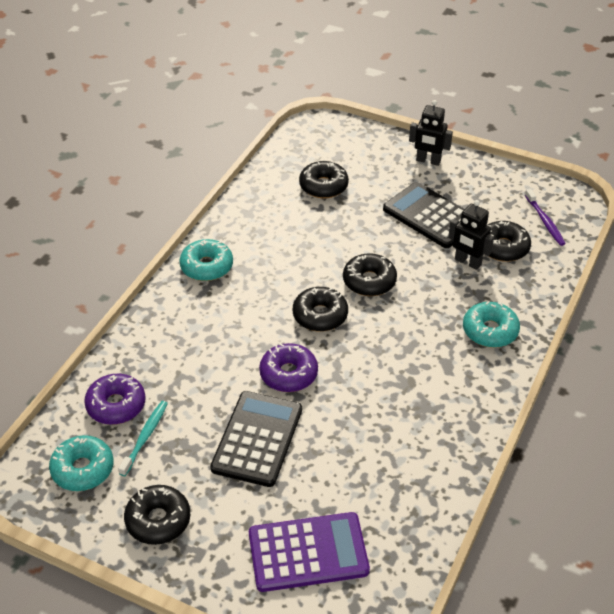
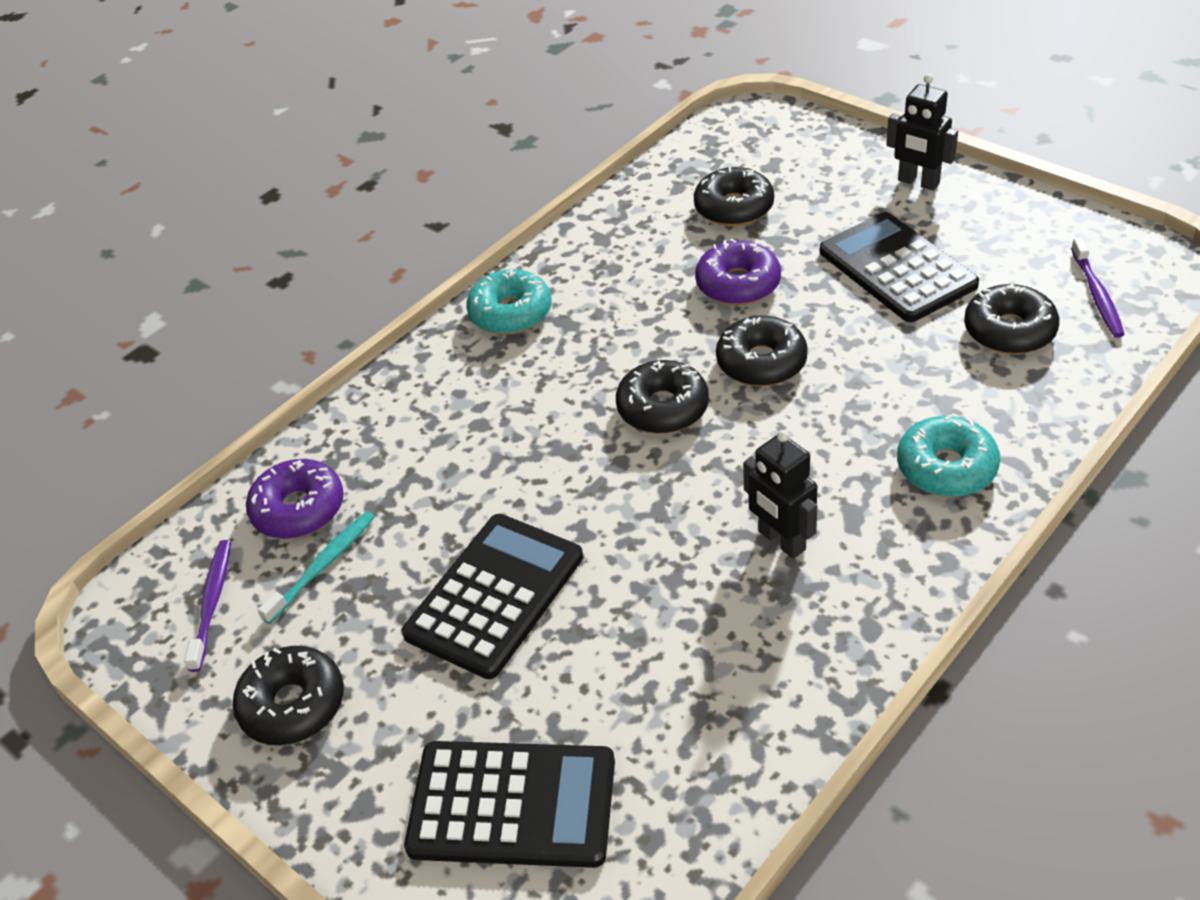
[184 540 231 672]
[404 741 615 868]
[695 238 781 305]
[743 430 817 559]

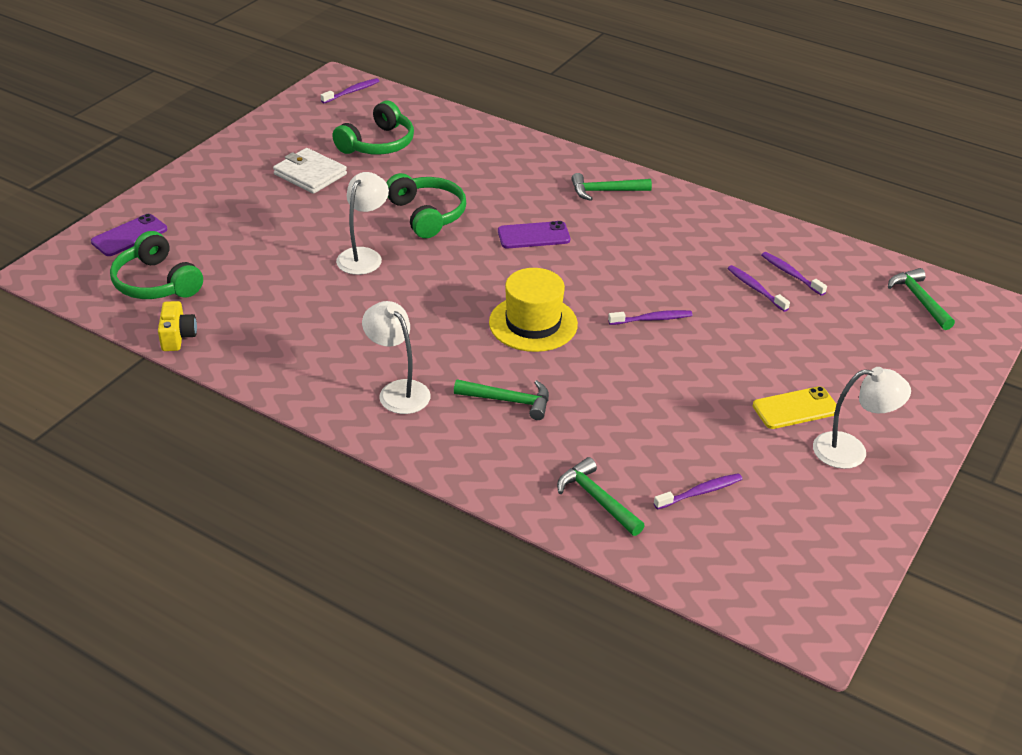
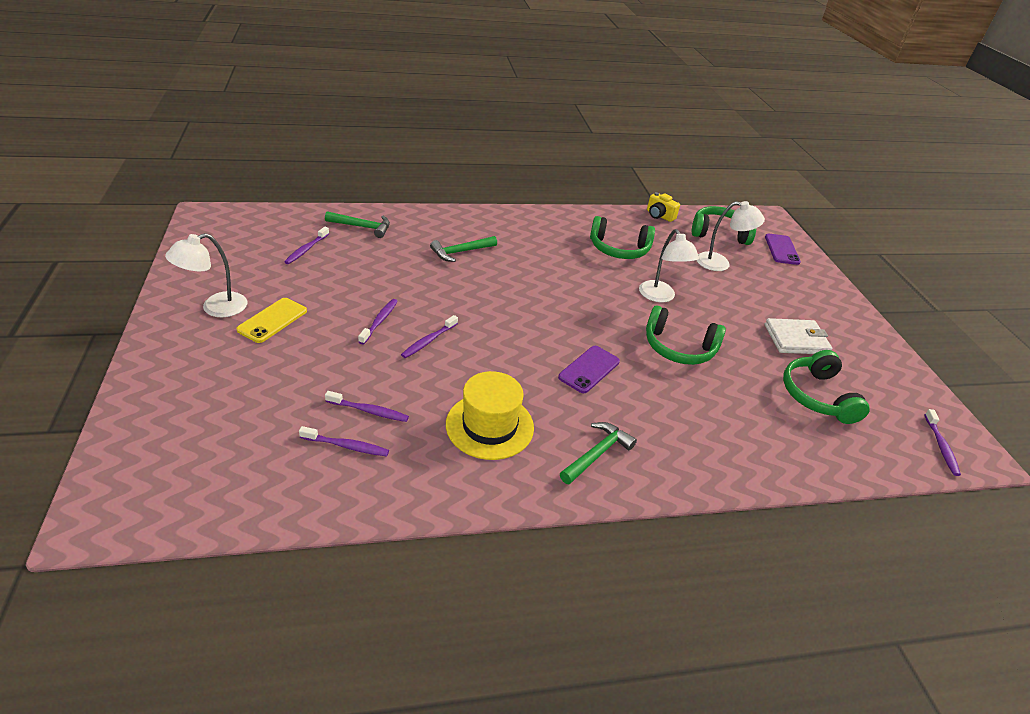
[697 201 765 271]
[446 371 534 460]
[888 268 955 330] (first image)
[358 299 398 344]
[590 216 655 259]

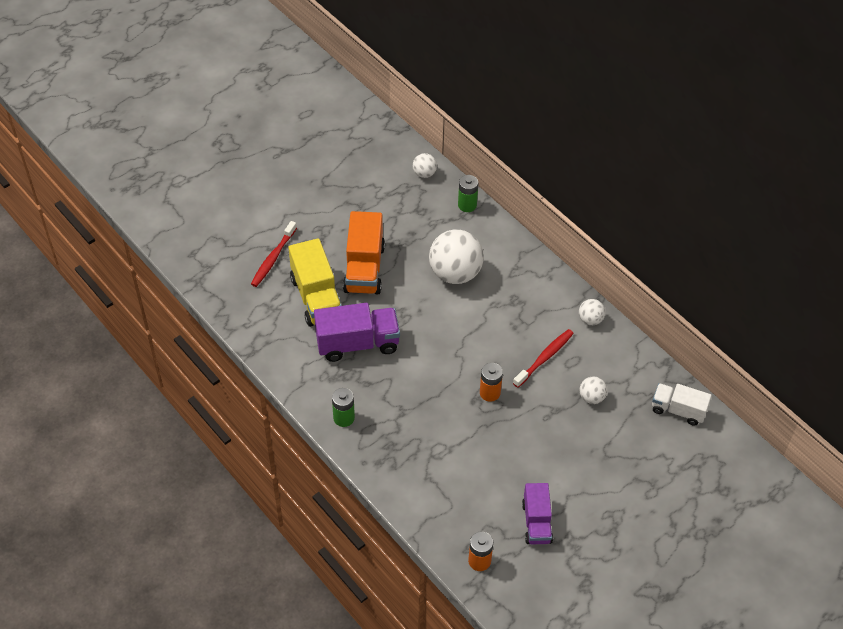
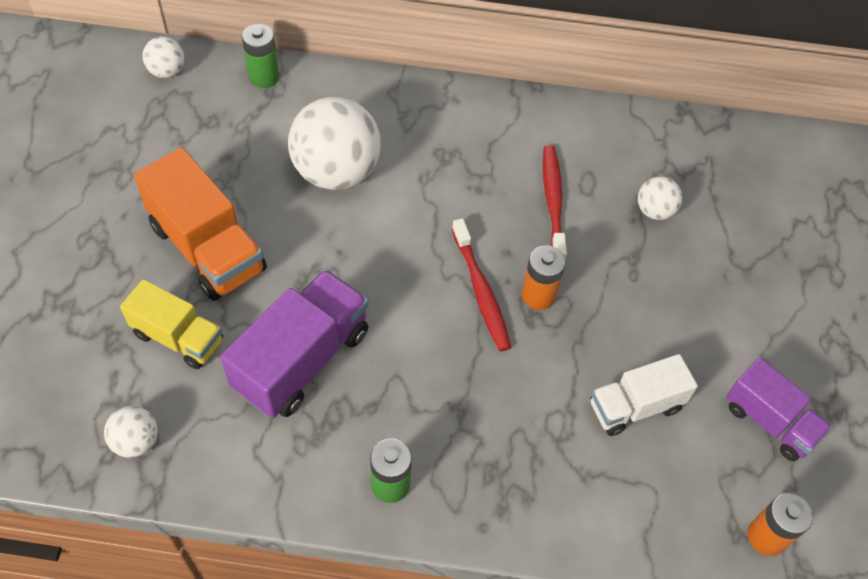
[452 218 511 351]
[120 279 223 369]
[104 406 158 458]
[591 354 698 436]

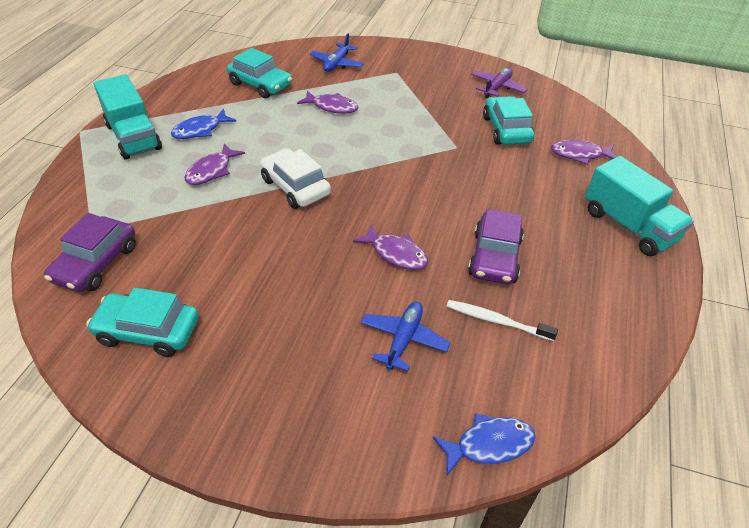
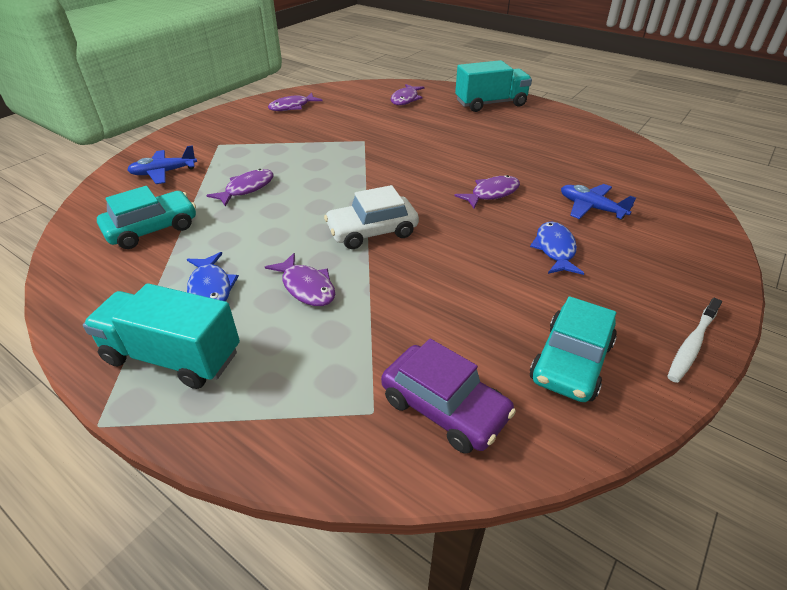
[83 284 240 389]
[127 145 197 184]
[530 221 584 275]
[667 298 722 383]
[468 209 524 284] (first image)
[268 93 323 111]
[483 96 534 145] (first image)

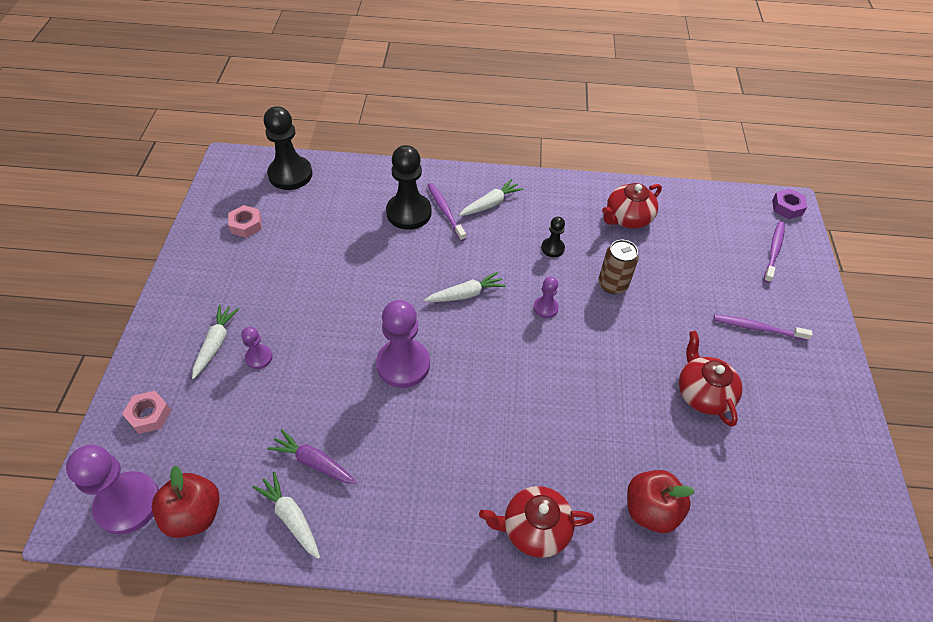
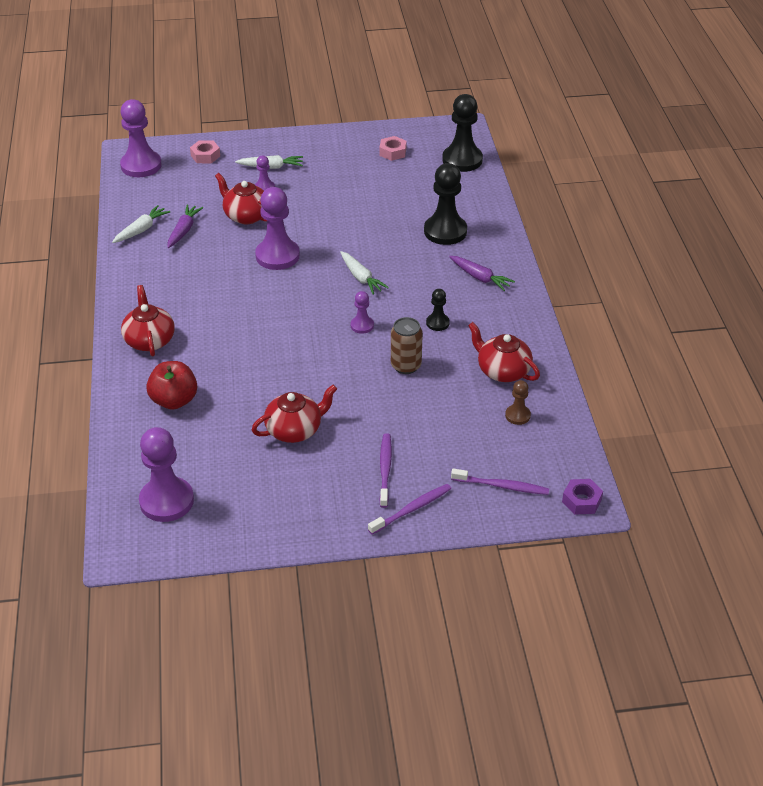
[152 466 220 538] (first image)
[368 484 451 535]
[449 256 515 291]
[139 427 194 522]
[215 173 267 224]
[505 380 531 425]

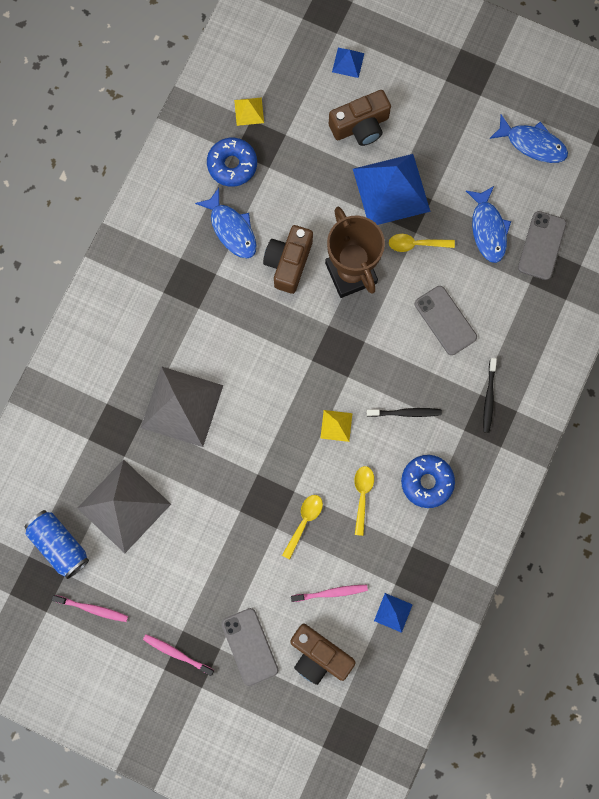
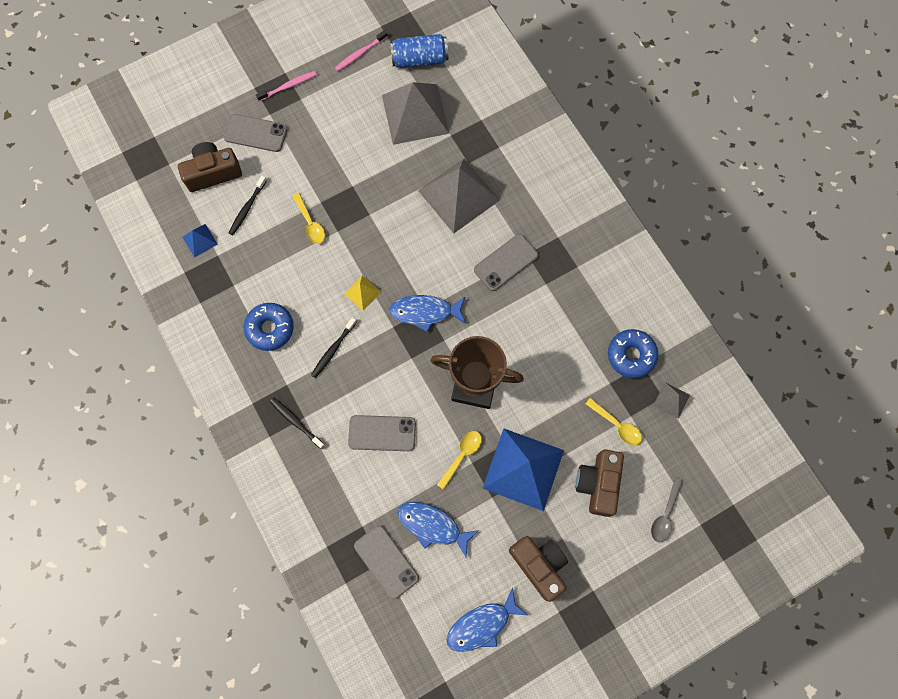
[389 295 466 332]
[653 382 690 419]
[509 536 568 602]
[229 176 267 235]
[651 478 683 542]
[586 398 642 445]
[474 234 538 291]

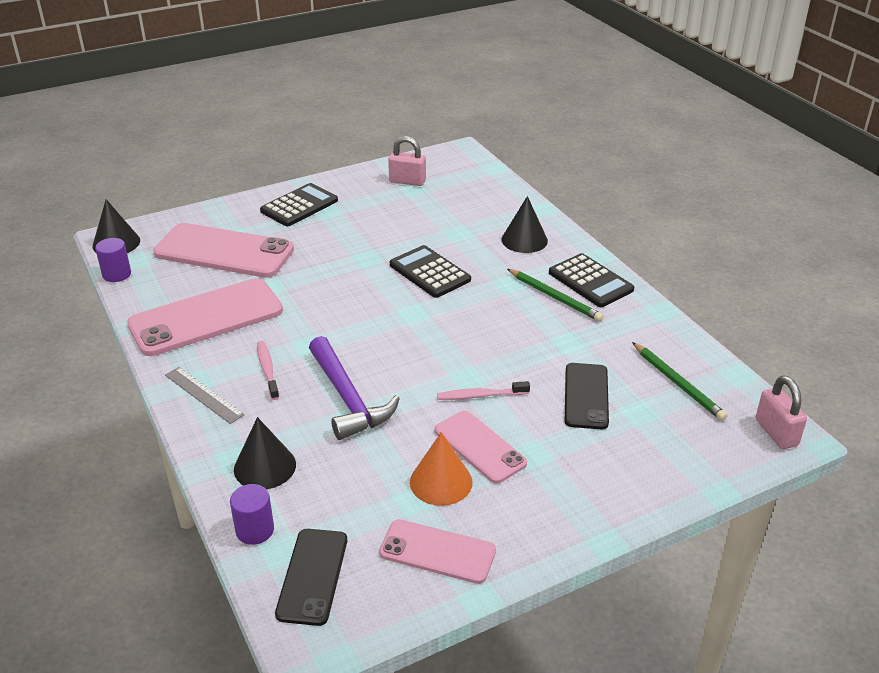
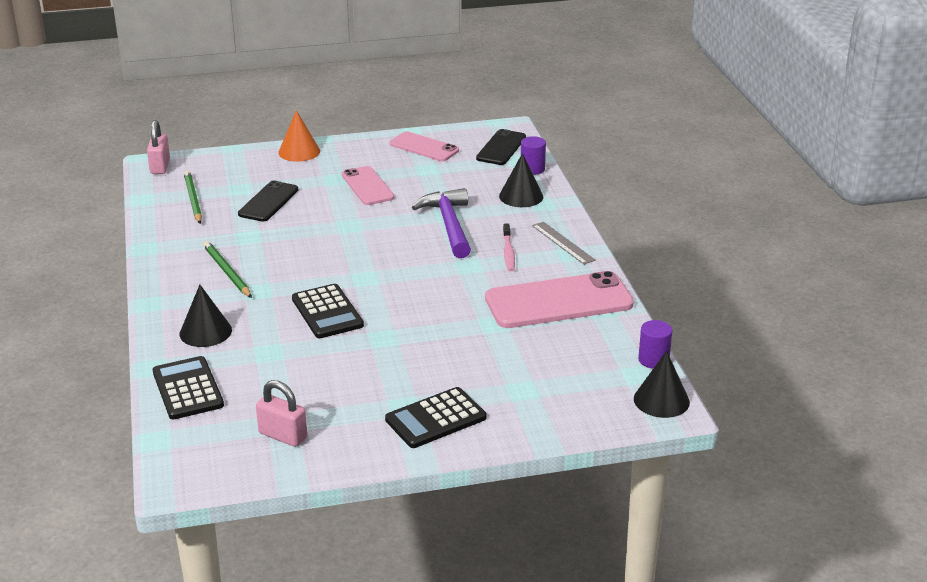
[153 223 294 278] (first image)
[278 110 320 162]
[437 381 530 400] (first image)
[153 356 224 420]

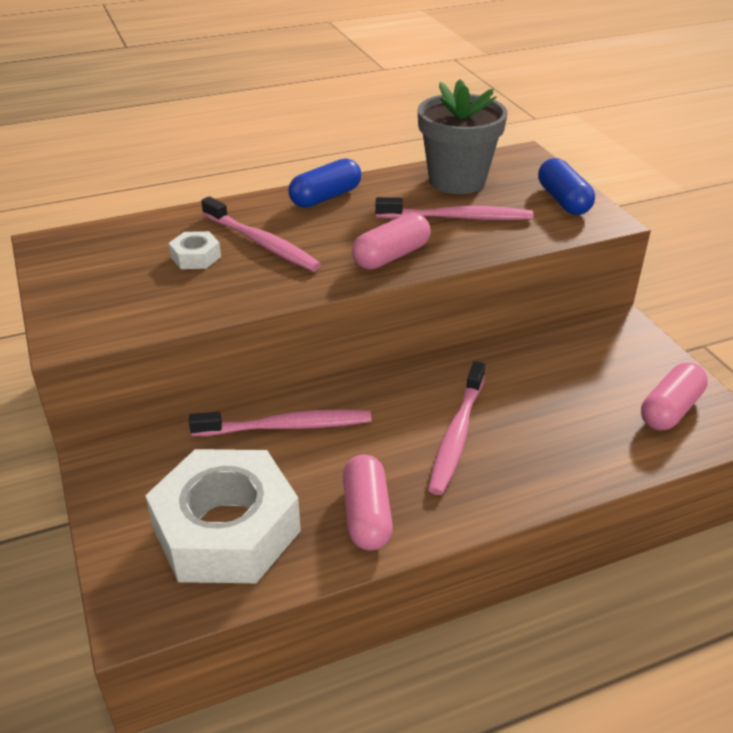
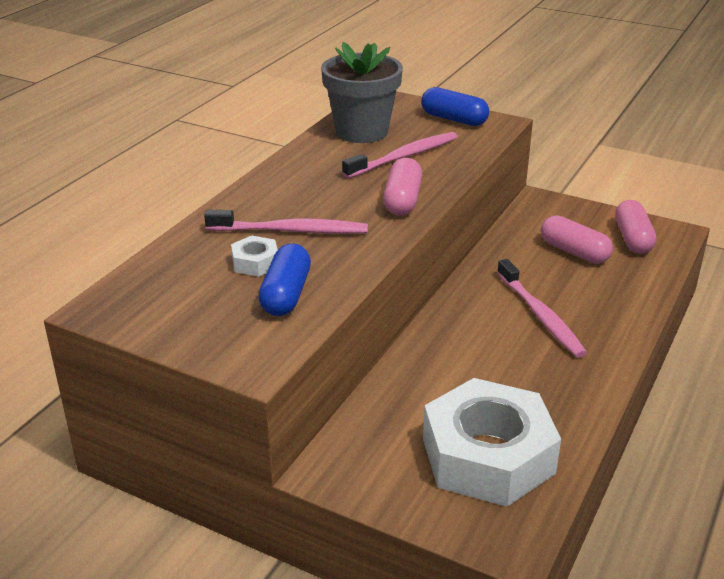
[189 409 372 436] (first image)
[258 243 311 316]
[541 215 613 264]

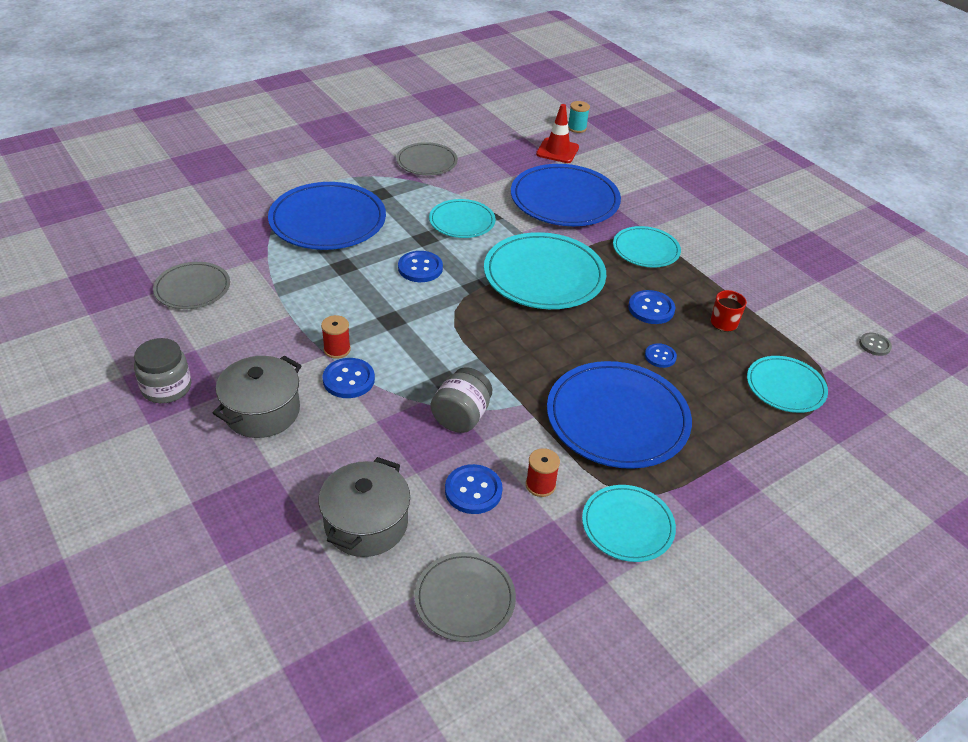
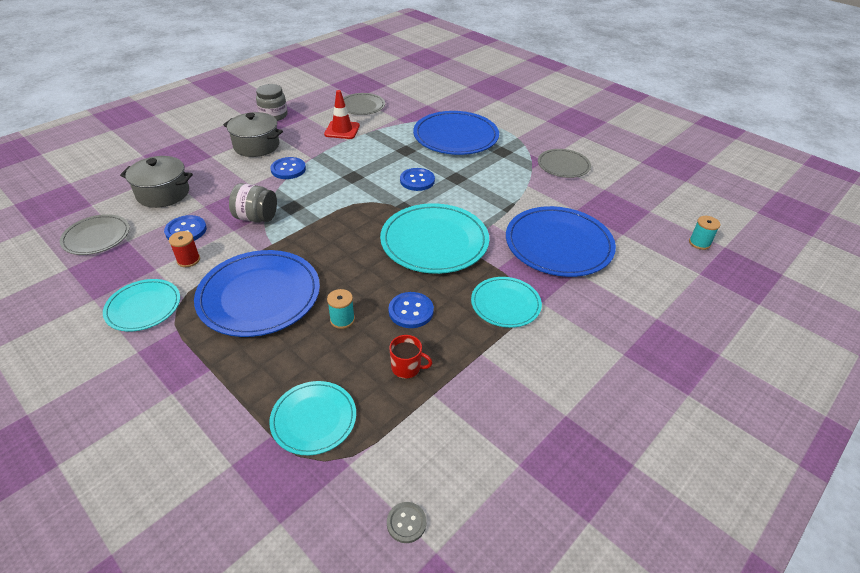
[321 315 351 359] (first image)
[429 199 496 238] (first image)
[324 90 360 139]
[327 289 355 329]

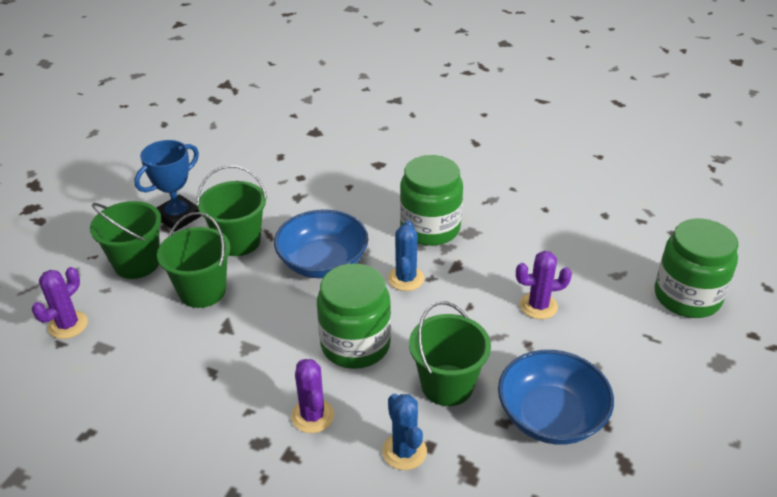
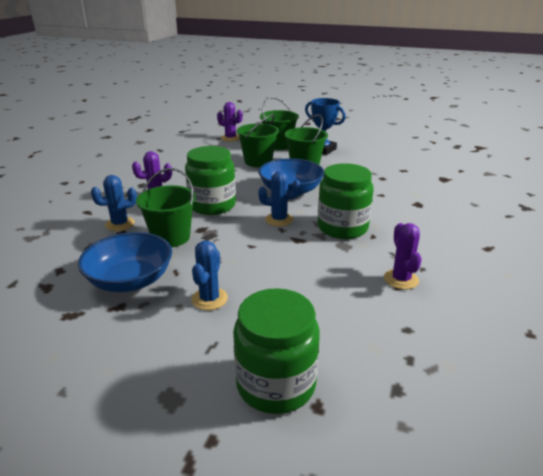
[384 223 422 289]
[191 241 228 310]

